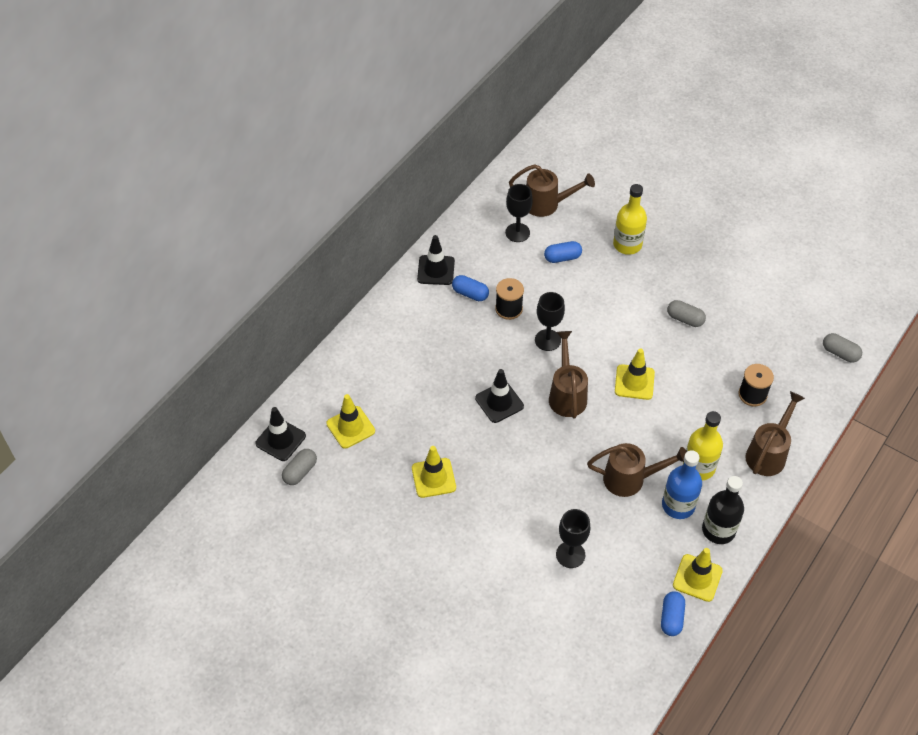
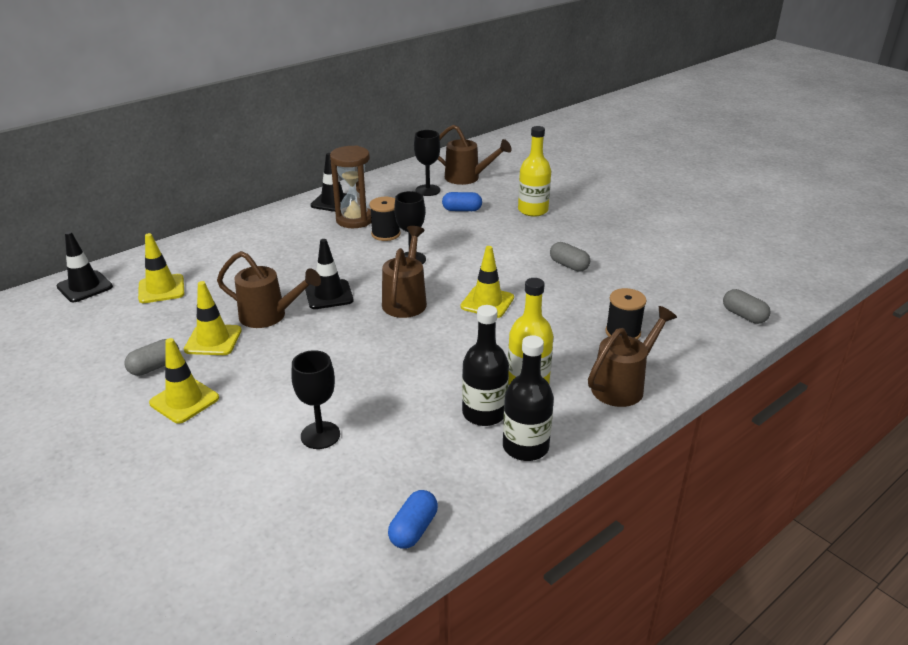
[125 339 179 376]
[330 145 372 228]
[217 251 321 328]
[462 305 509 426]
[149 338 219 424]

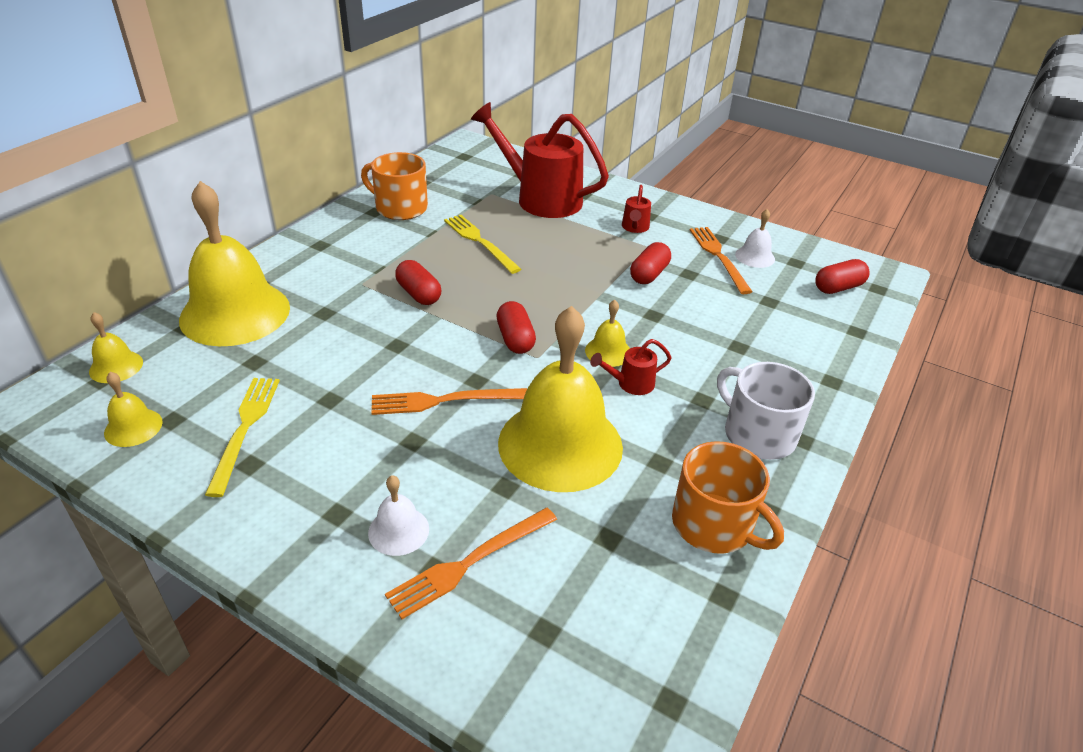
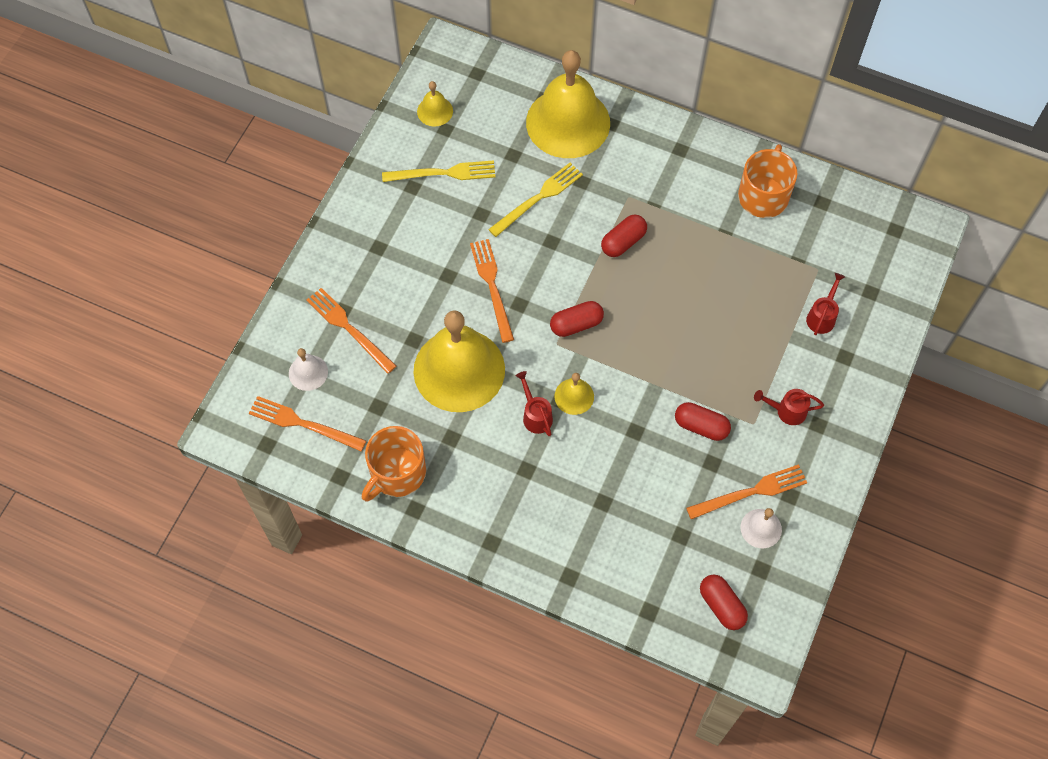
[89 312 143 383] (first image)
[289 348 328 391]
[488 163 583 237]
[806 273 845 335]
[717 362 815 460] (first image)
[249 396 366 451]

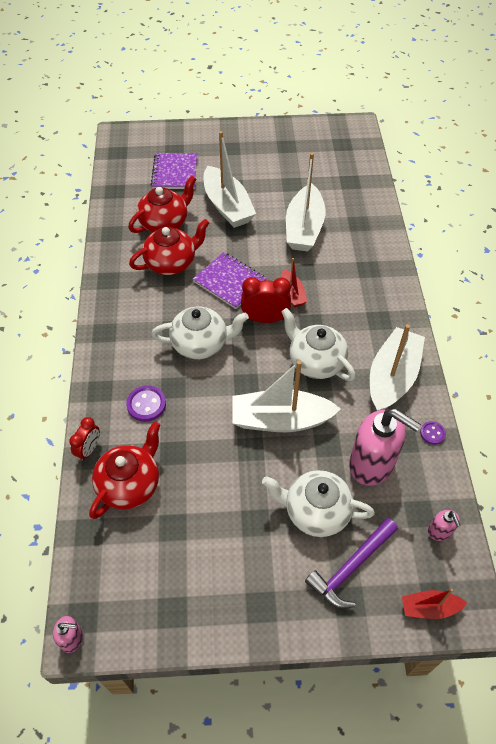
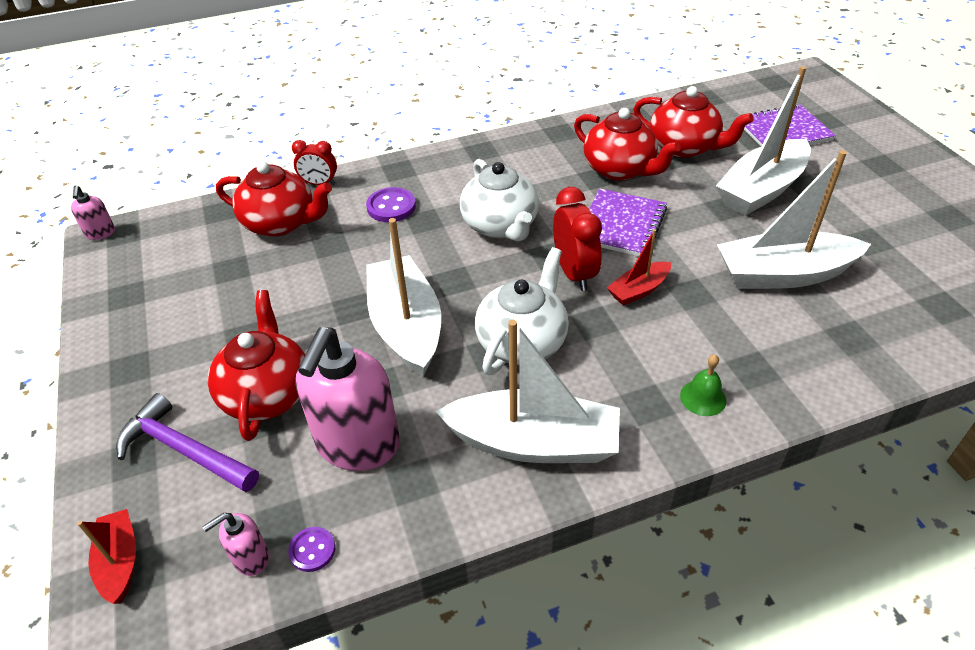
[208 290 305 441]
[288 527 335 572]
[680 355 727 416]

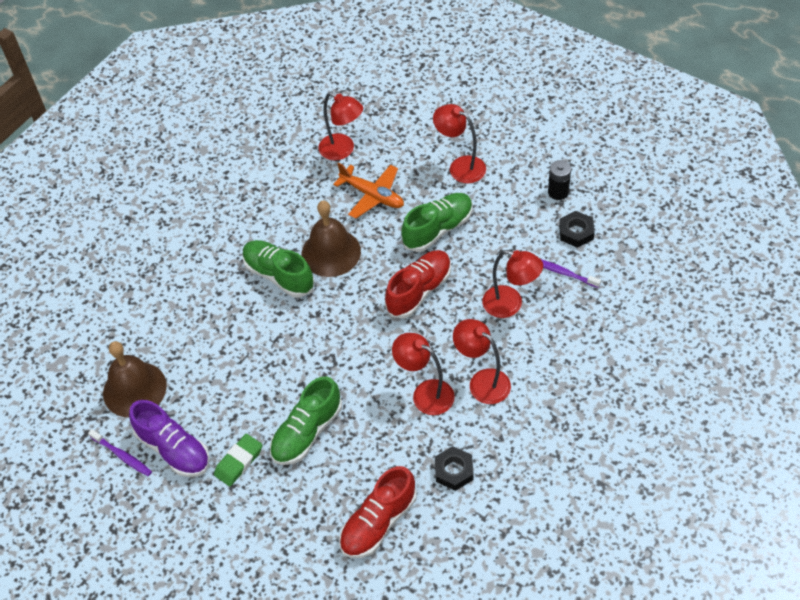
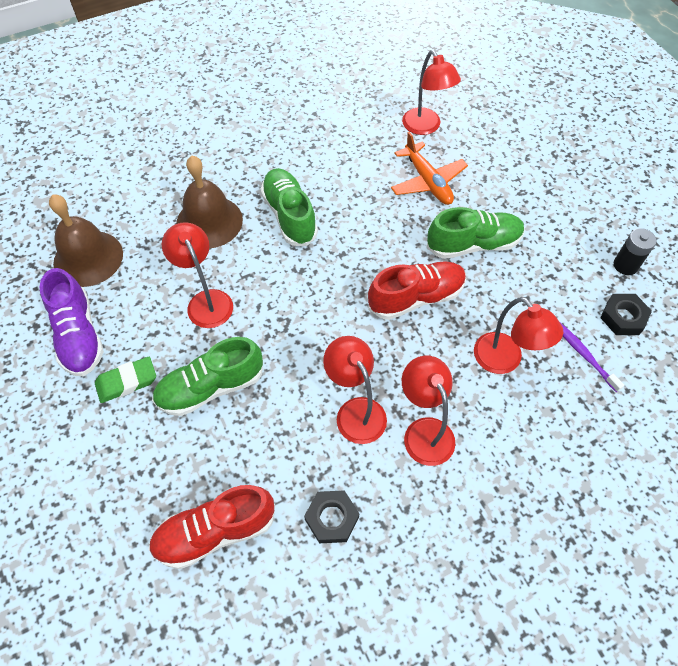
[88 429 152 476] (first image)
[176 156 243 249]
[162 222 233 328]

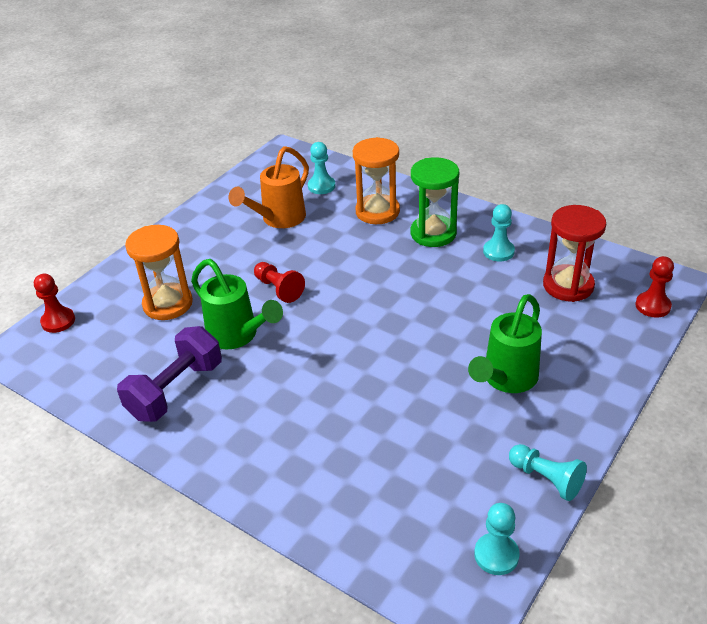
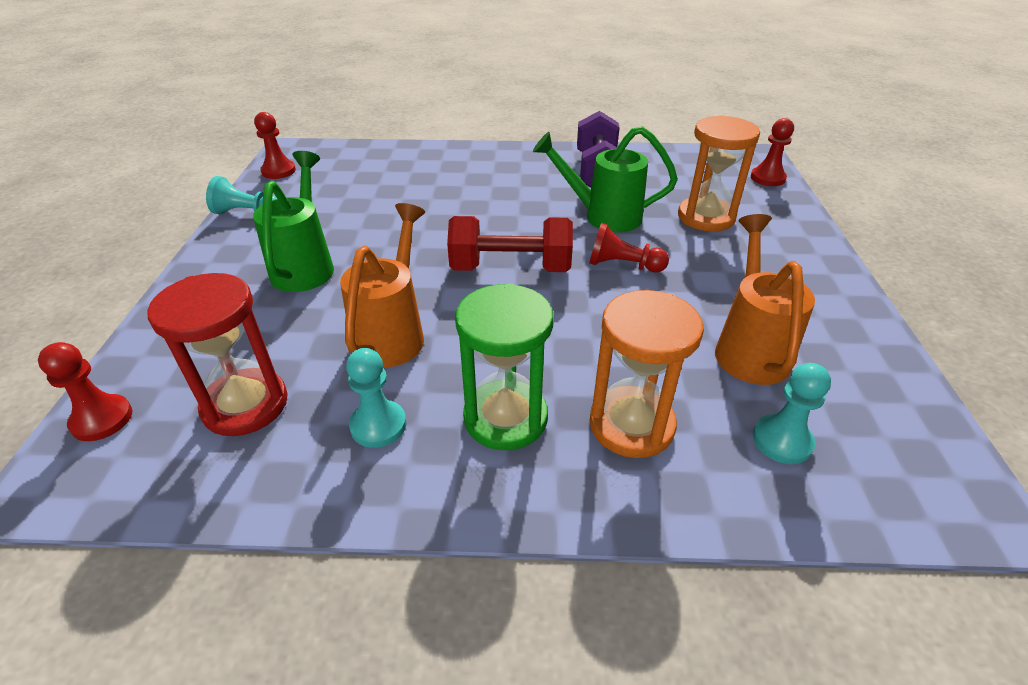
[254 112 296 179]
[340 203 425 368]
[447 216 573 272]

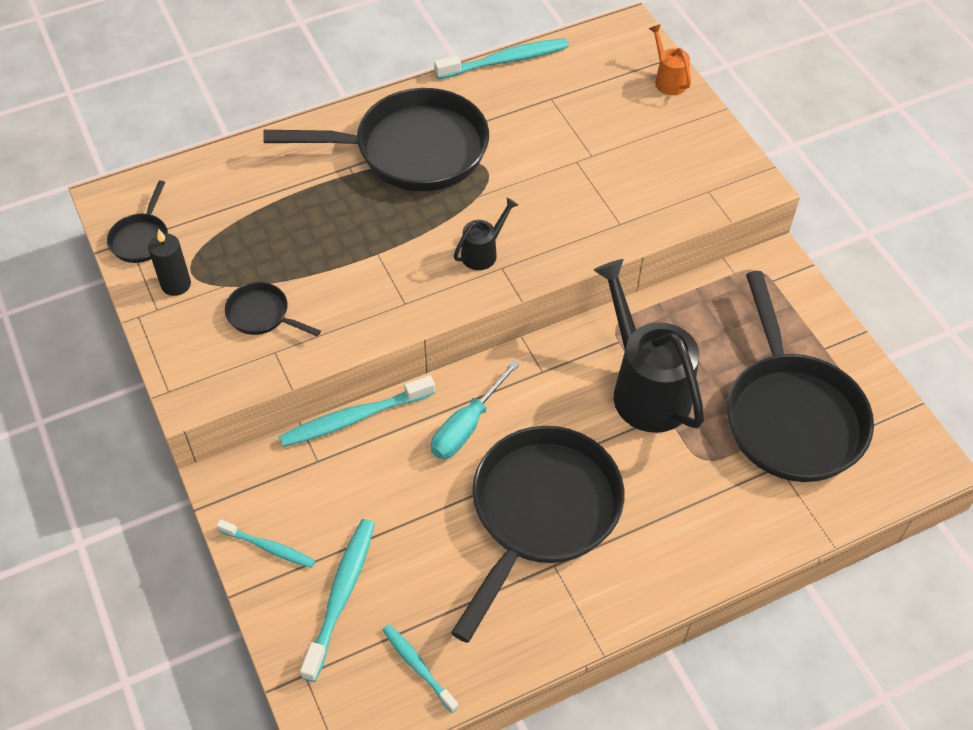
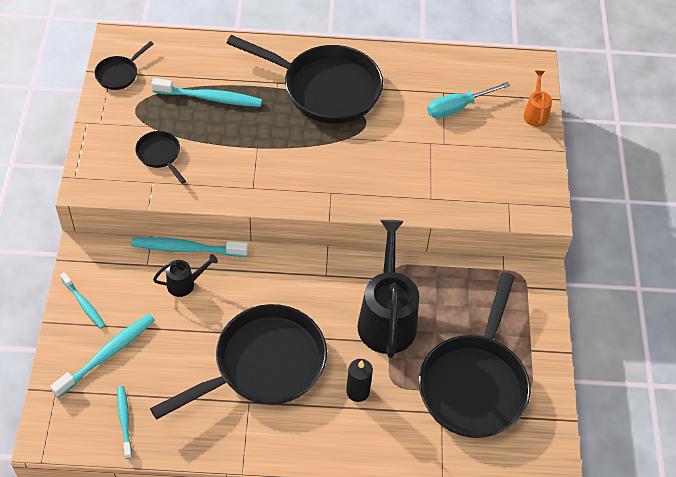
[346 359 373 402]
[427 82 510 118]
[151 78 262 107]
[153 254 218 297]

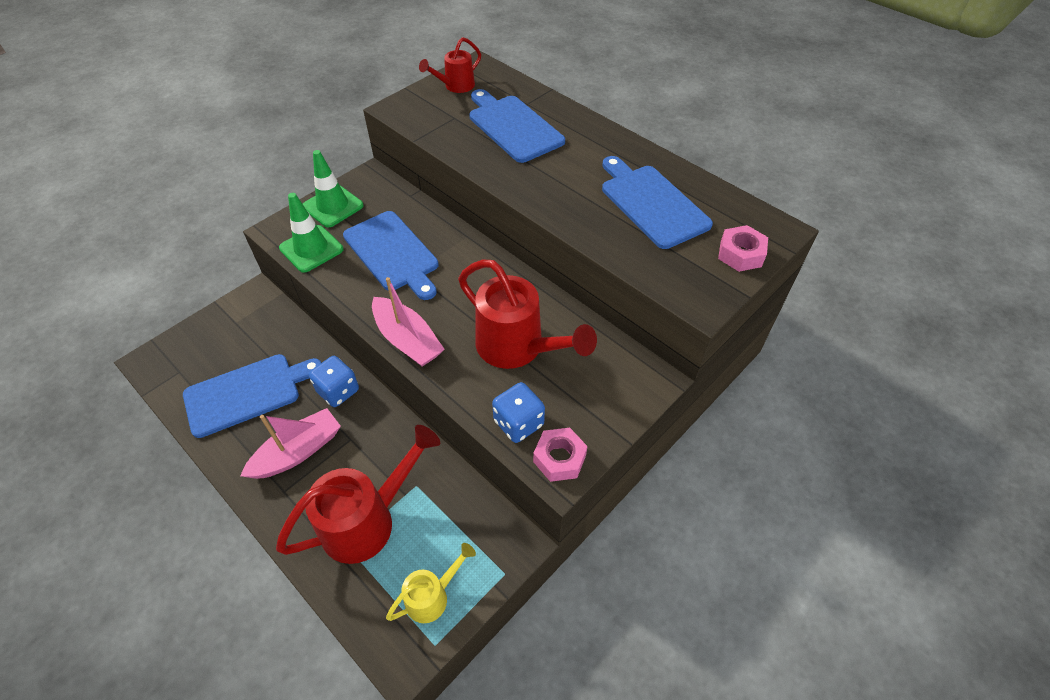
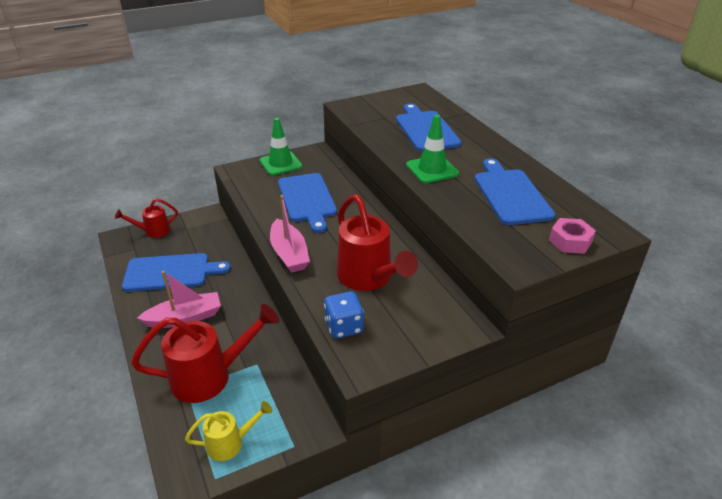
[406 115 459 183]
[309 356 359 407] (first image)
[115 198 178 238]
[533 428 588 482] (first image)

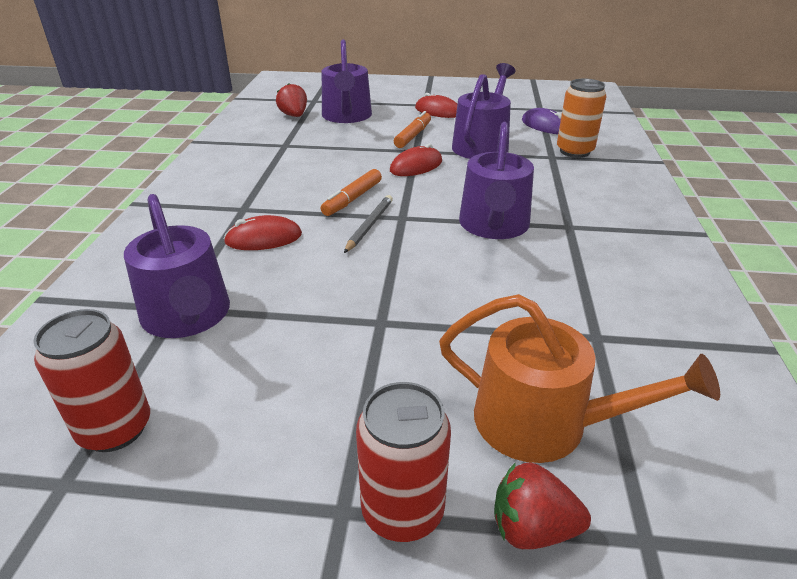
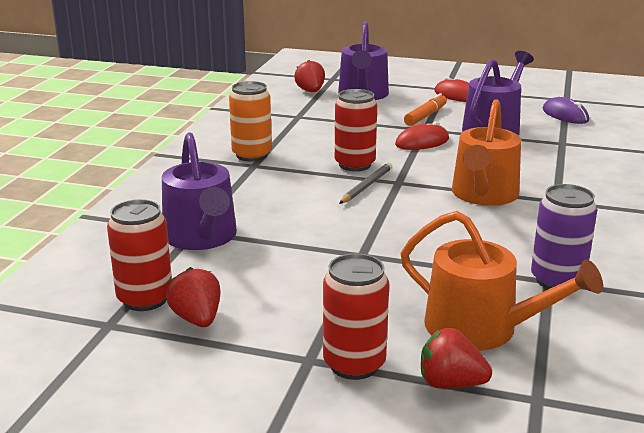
[224 215 302 250] (first image)
[335 89 377 171]
[452 99 521 206]
[229 81 272 161]
[166 267 221 327]
[531 184 597 289]

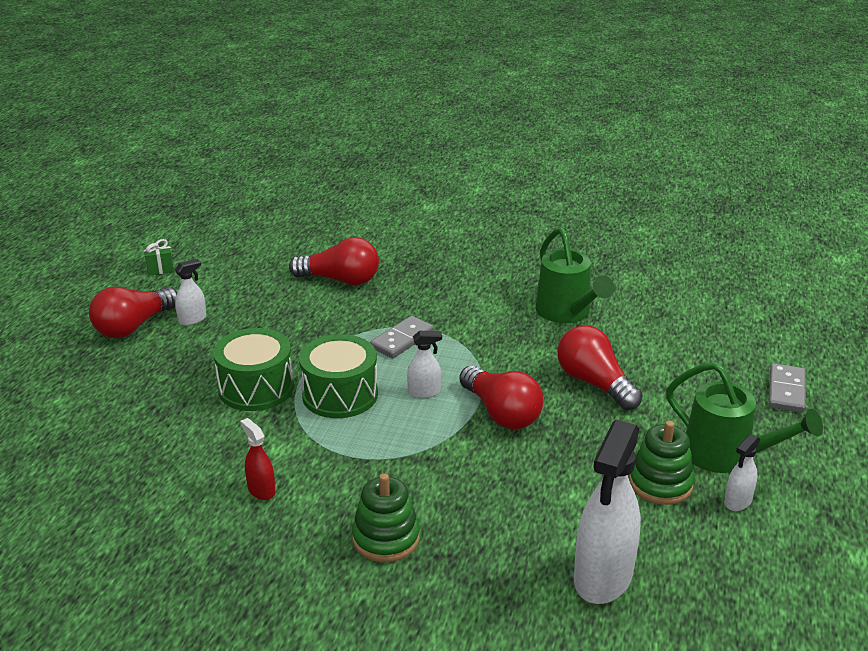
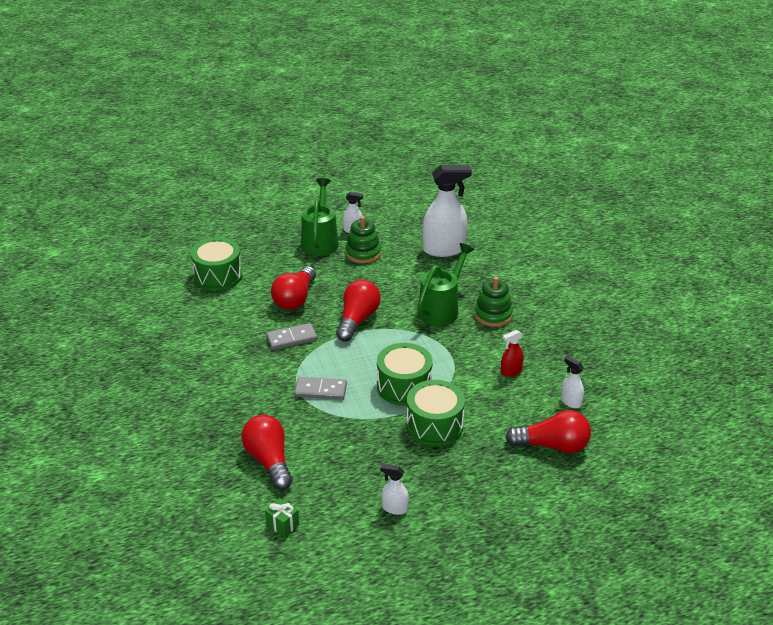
[505 410 591 453]
[265 498 299 537]
[501 330 524 377]
[561 356 584 408]
[417 243 474 326]
[266 323 317 350]
[191 237 242 291]

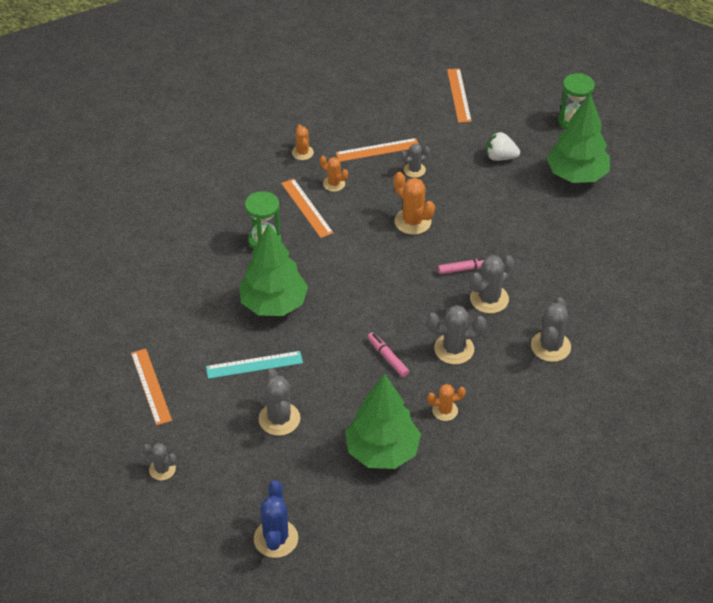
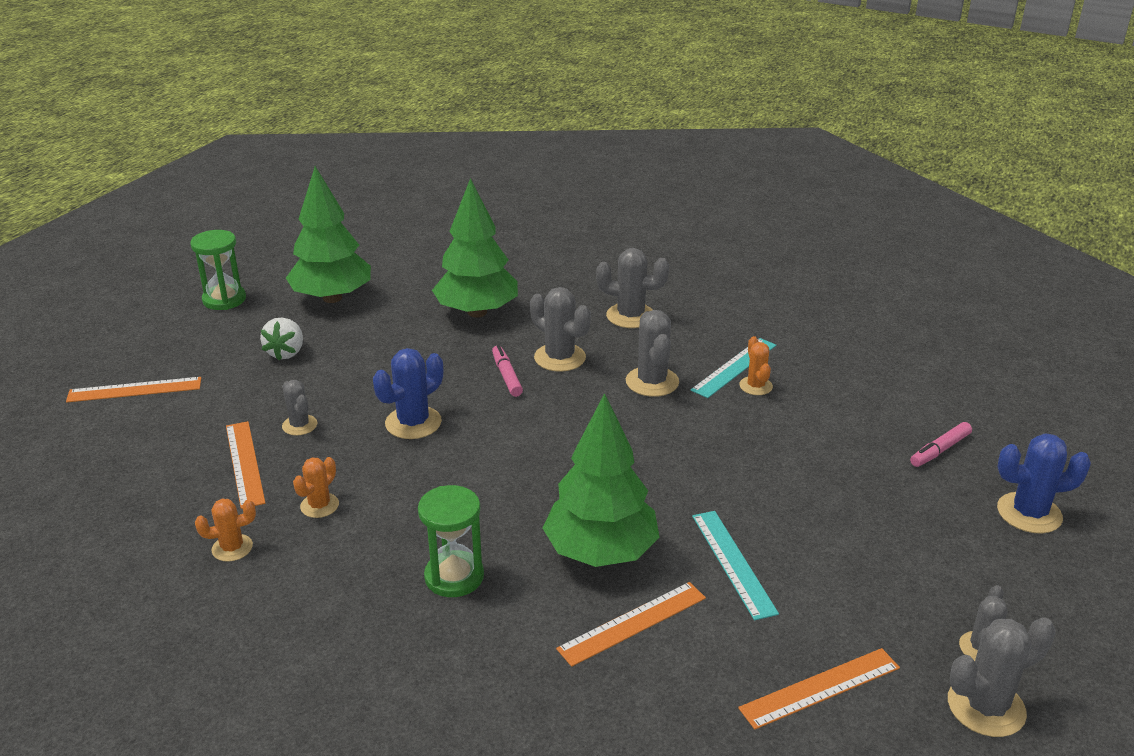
[948 617 1056 737]
[556 582 706 667]
[432 178 518 318]
[910 422 972 467]
[373 348 443 439]
[691 338 776 398]

